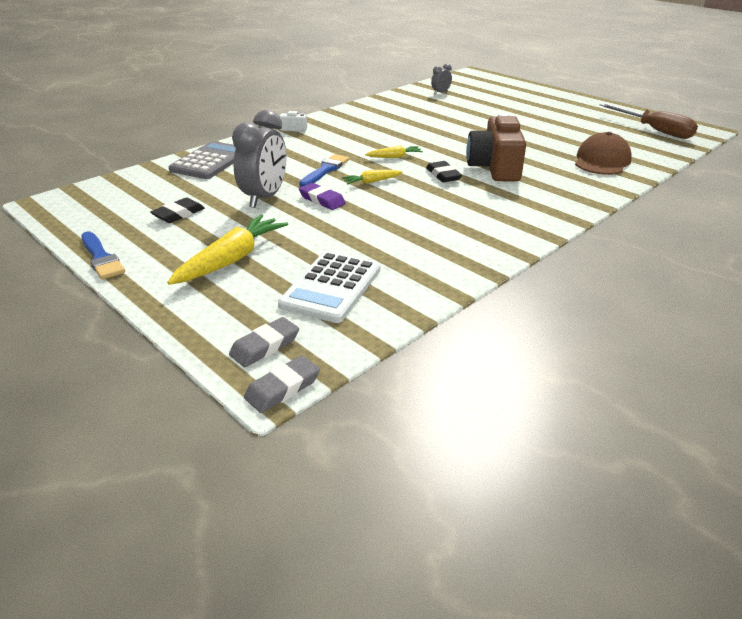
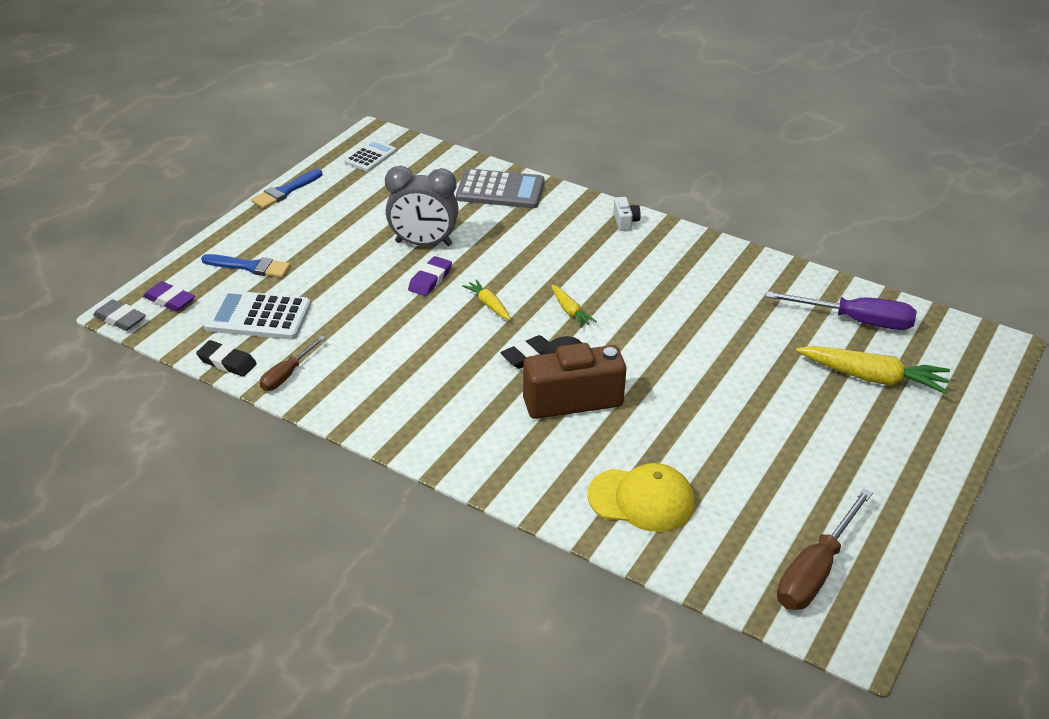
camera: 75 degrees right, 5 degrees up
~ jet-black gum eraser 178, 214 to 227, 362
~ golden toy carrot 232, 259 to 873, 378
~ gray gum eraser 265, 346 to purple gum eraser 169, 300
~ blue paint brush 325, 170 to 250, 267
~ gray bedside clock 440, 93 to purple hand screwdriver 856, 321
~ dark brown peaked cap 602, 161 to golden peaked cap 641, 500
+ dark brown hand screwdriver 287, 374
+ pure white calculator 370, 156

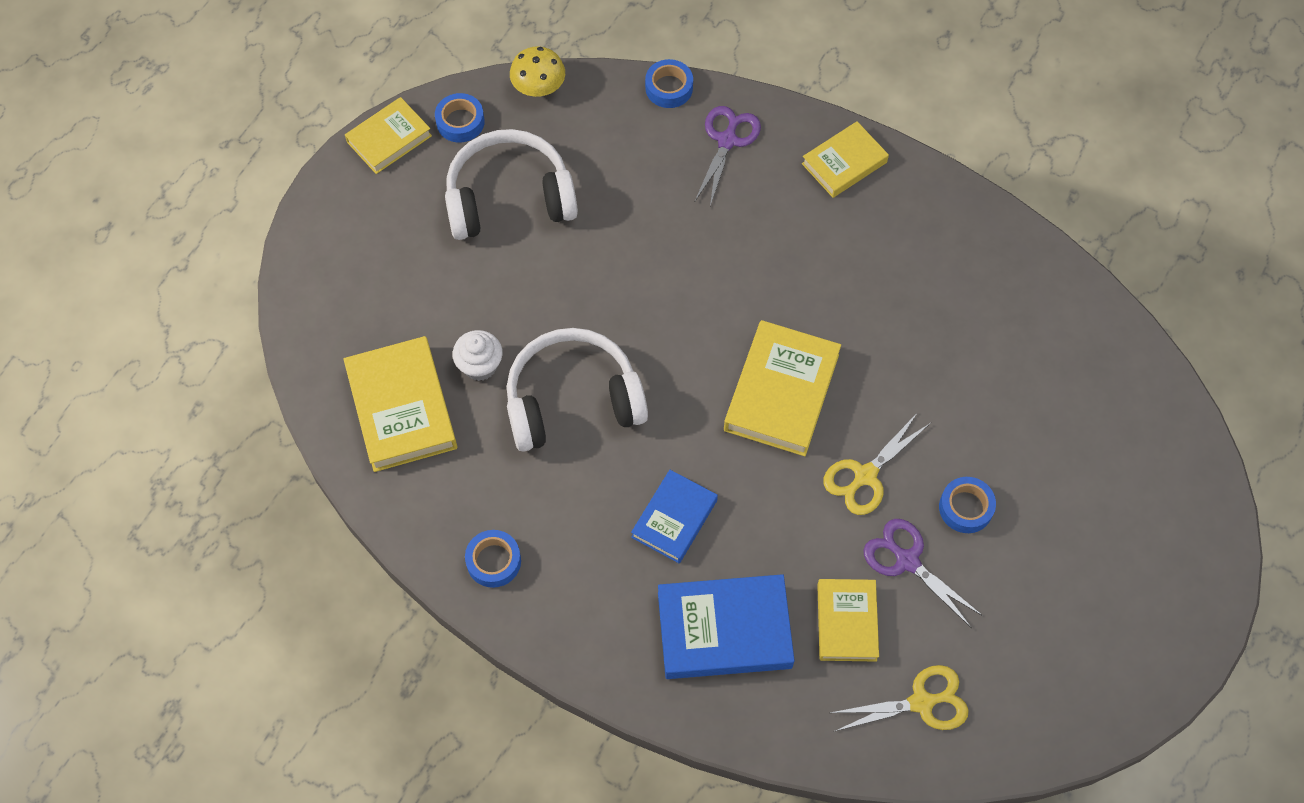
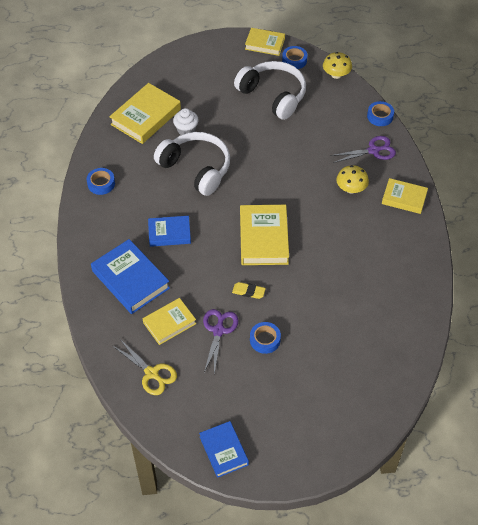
camera: 55 degrees right, 10 degrees down
~ golden book 781, 392 = 263, 238 75 degrees counterclockwise
~ golden scissors 865, 475 to golden gum eraser 248, 292
+ blue book 224, 450
+ golden mushroom 351, 189

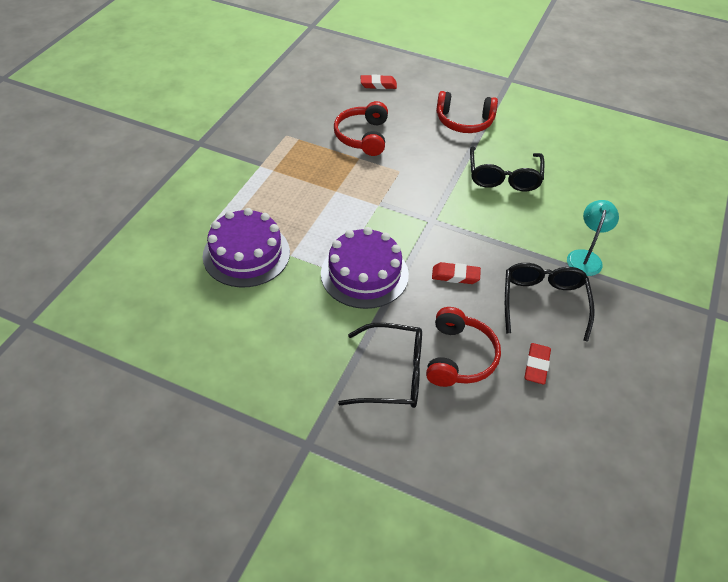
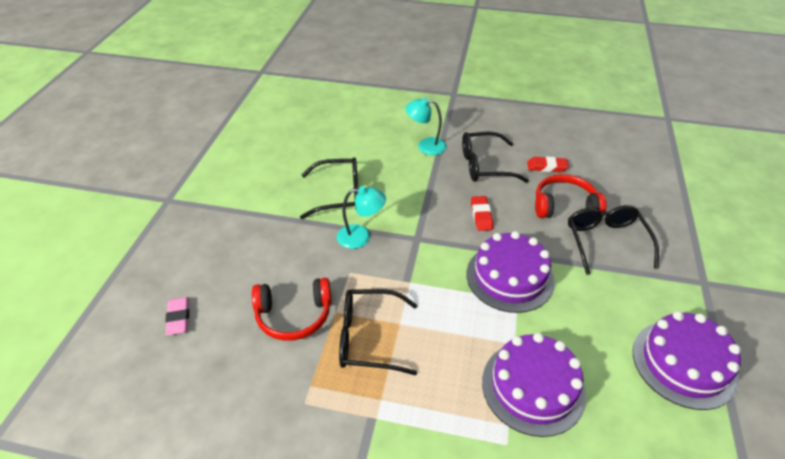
camera: 100 degrees left, 5 degrees down
~ scarlet gum eraser 378, 85 to rosy gum eraser 178, 318
- scarlet headphones 464, 121
+ teal desk lamp 361, 236
+ jet-black glasses 369, 338
+ purple layer cake 684, 363

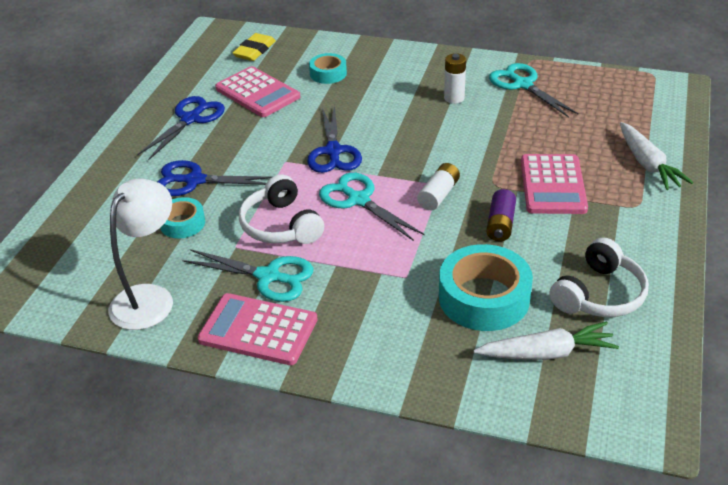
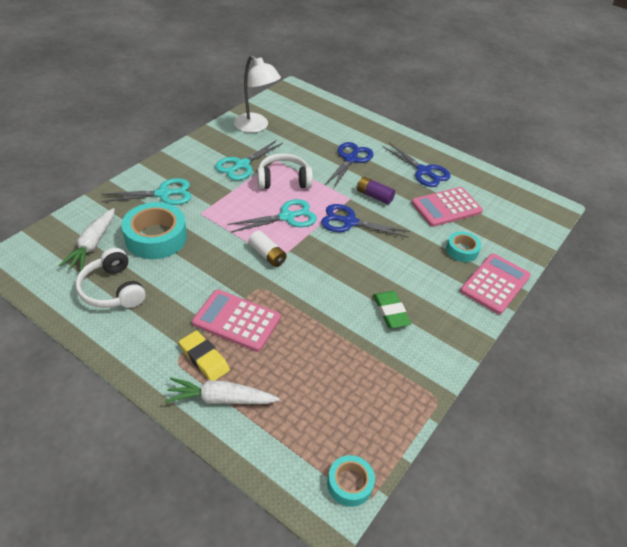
camera: 105 degrees right, 5 degrees up
~ teal sticky tape 182, 223 to 350, 484
~ rosy calculator 258, 330 to 495, 283
~ golden gum eraser 254, 51 to 204, 358
~ pure white power cell 454, 98 to leaf-green gum eraser 390, 312
~ purple power cell 500, 224 to 374, 196
~ teal scissors 523, 84 to 163, 194

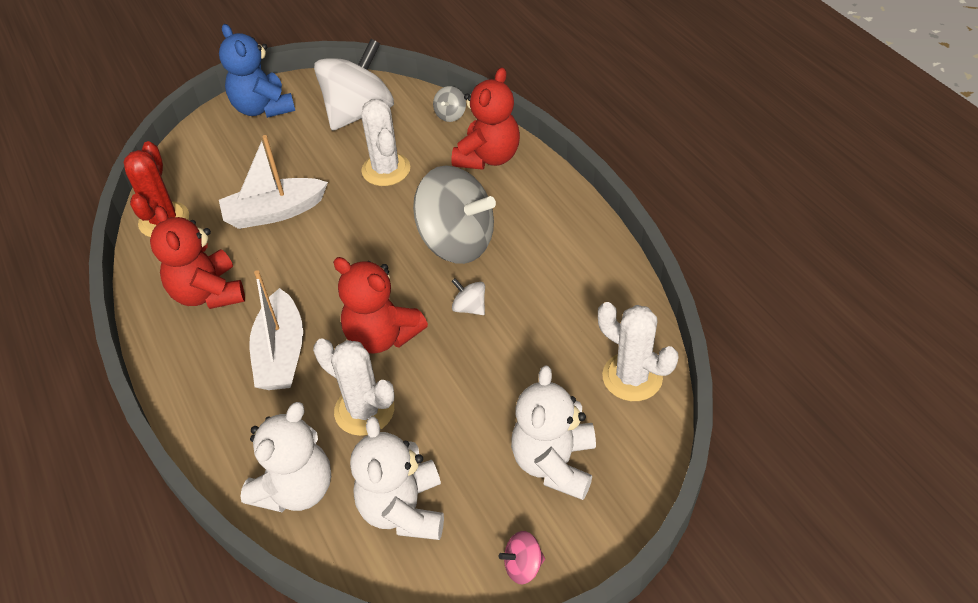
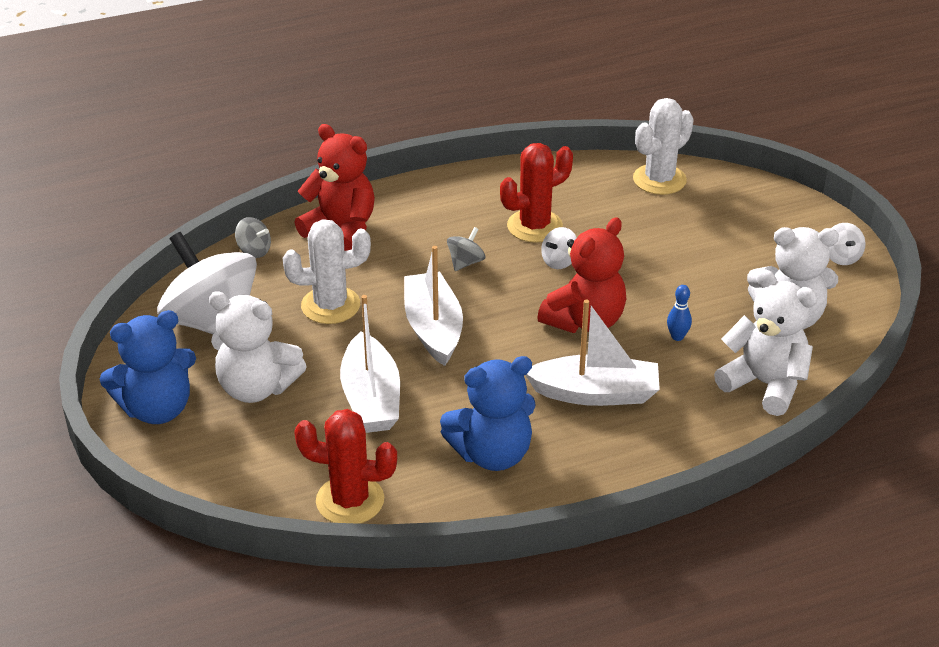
camera: 85 degrees left, 10 degrees down
~ scarlet stuffed bear 208, 293 to blue stuffed bear 492, 454
~ pure white cactus 364, 410 to blue tenpin 677, 337
~ gray spinning top 456, 242 = 465, 262 x0.40
~ rosy spinning top 523, 566 to pure white spinning top 841, 257
~ pure white stuffed bear 554, 463 to 257, 387
+ pure white sailboat 433, 328
+ scarlet cactus 534, 226

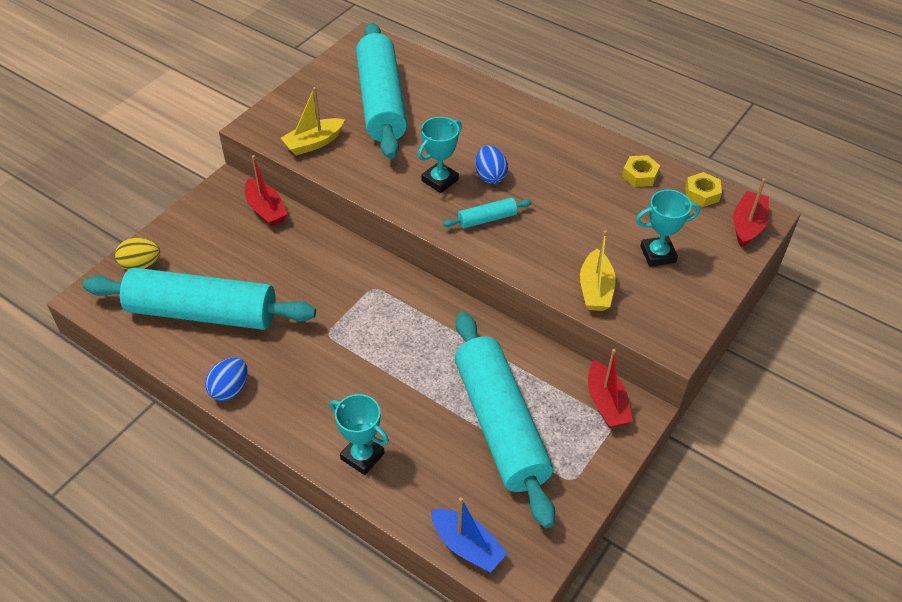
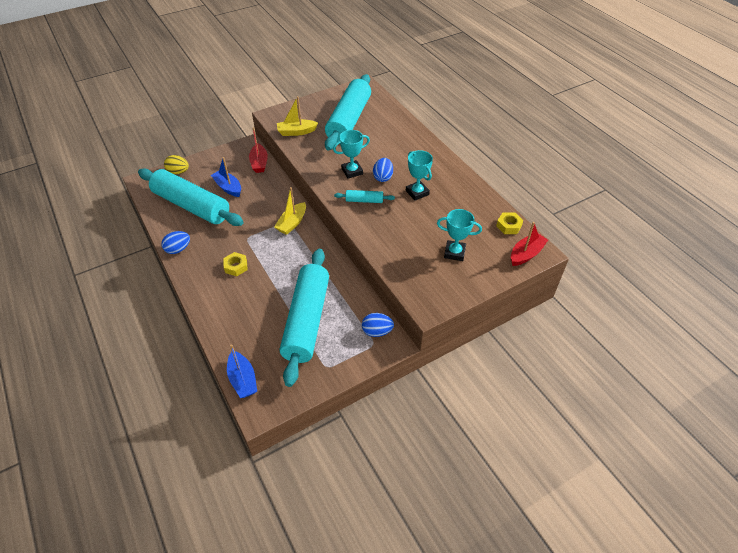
camera: 25 degrees right, 0 degrees up
~ teal prize cup 362, 456 to 417, 192
~ golden sailboat 595, 289 to 292, 223
~ scarlet sailboat 606, 403 to blue egg shape 377, 331
~ golden nut 640, 175 to 236, 266
+ blue sailboat 228, 187

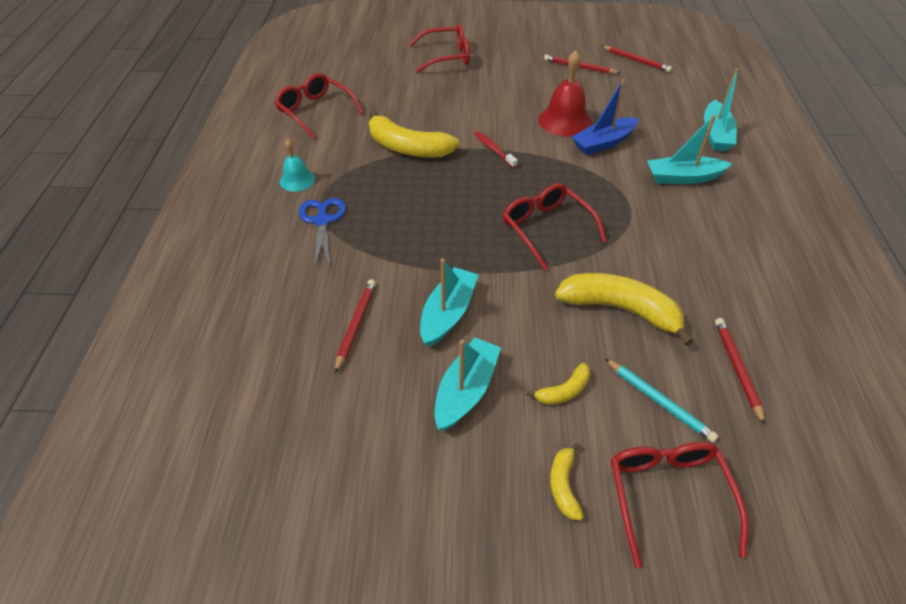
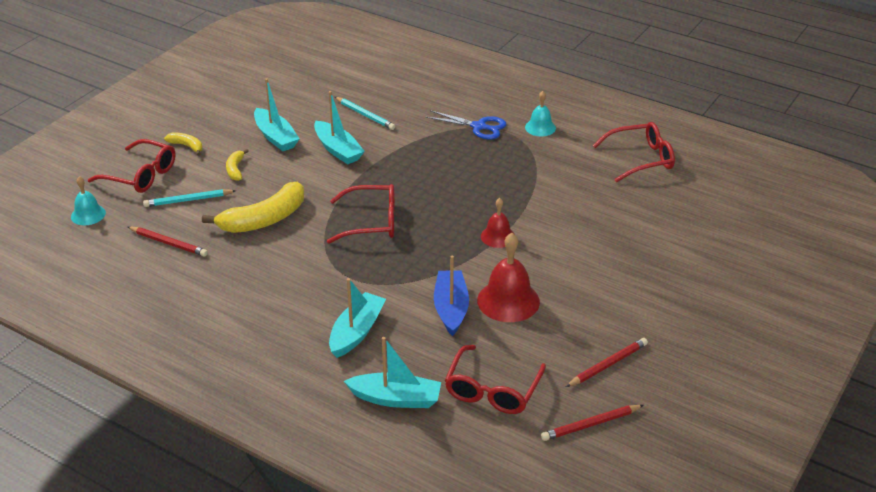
camera: 120 degrees right, 10 degrees down
~ scarlet pencil 356, 325 to teal pencil 365, 115
- golden banana 407, 148
~ scarlet glasses 446, 57 to 492, 390
~ scarlet toothbrush 494, 150 to scarlet school bell 498, 236
~ teal sailboat 716, 134 = 396, 398 150 degrees clockwise
+ teal school bell 88, 214

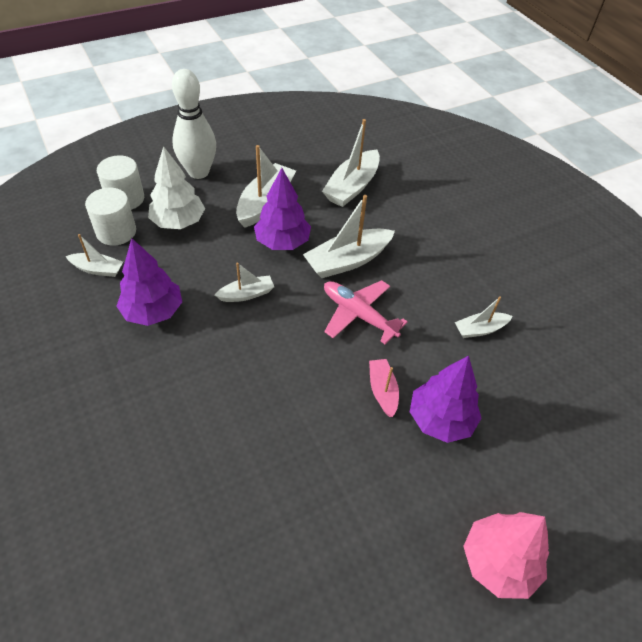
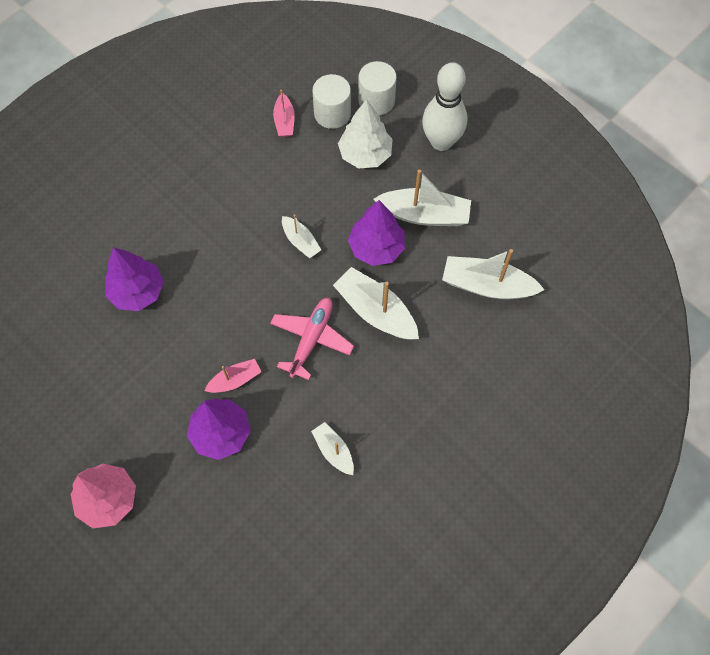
camera: 75 degrees right, 15 degrees up
~ pure white sailboat 98, 269 to rosy sailboat 284, 121
~ purple toy tree 153, 311 to 137, 291

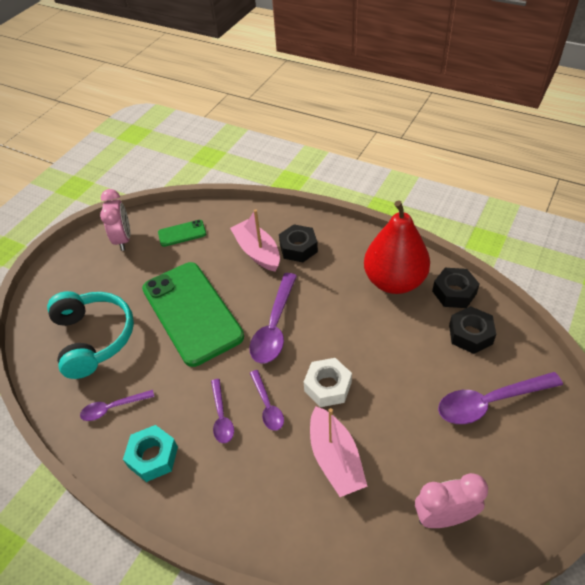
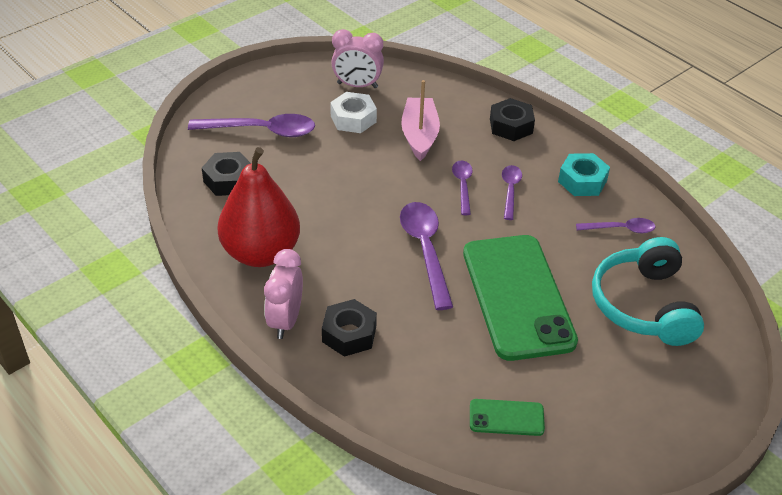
camera: 165 degrees left, 5 degrees down
~ rosy bedside clock 123, 239 to 285, 321
- rosy sailboat 257, 252
~ purple tablespoon 274, 327 = 425, 250 45 degrees counterclockwise
~ pure white nut 328, 386 to 353, 119
~ jet-black nut 454, 292 to 511, 126

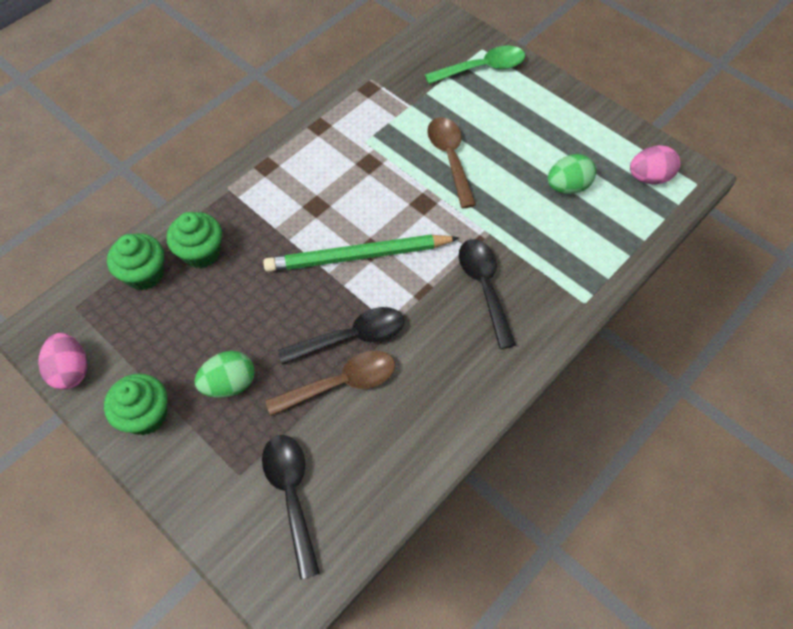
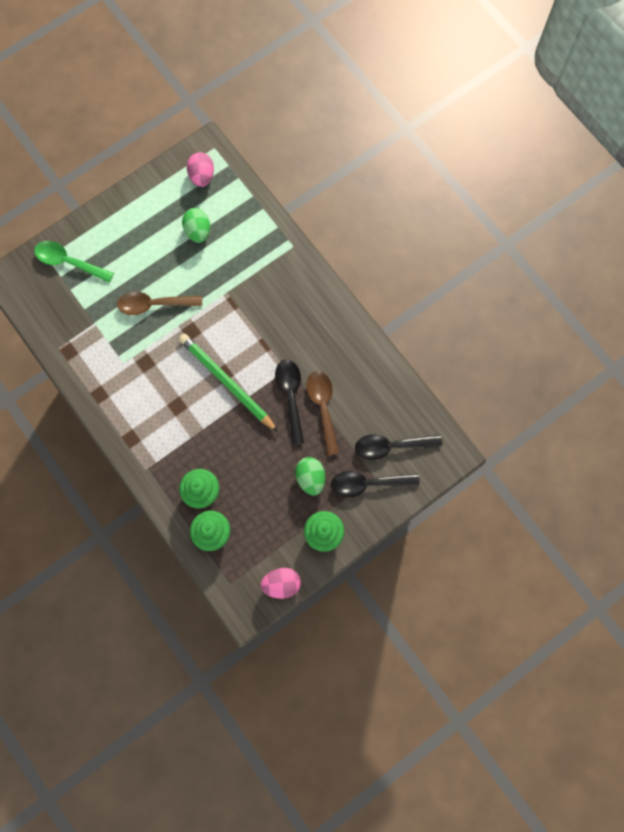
camera: 80 degrees left, 15 degrees up
~ leaf-green pencil 358, 256 = 227, 382 135 degrees clockwise
~ leaf-green tablespoon 482, 68 = 68, 262 60 degrees counterclockwise
~ jet-black tablespoon 484, 287 to 367, 484

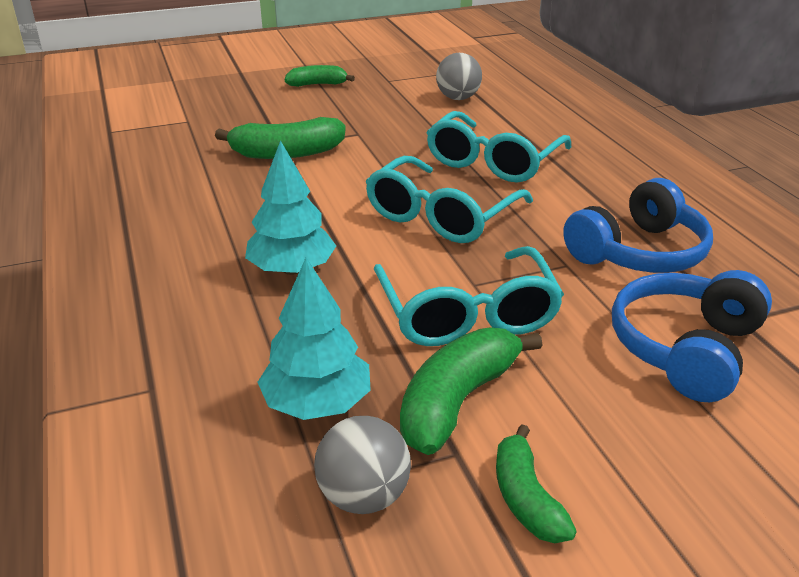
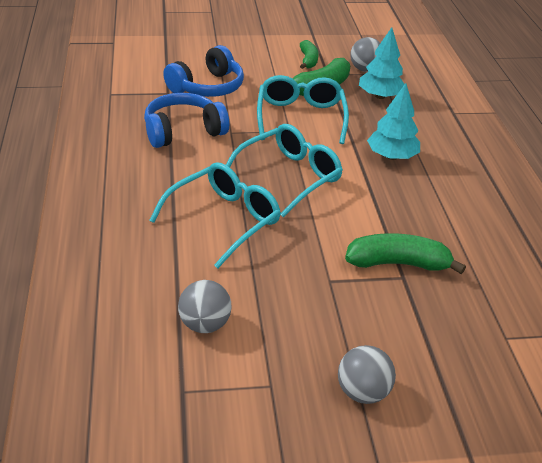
camera: 170 degrees left, 5 degrees up
~ leaf-green banana 317, 84 to gray ball 362, 392

